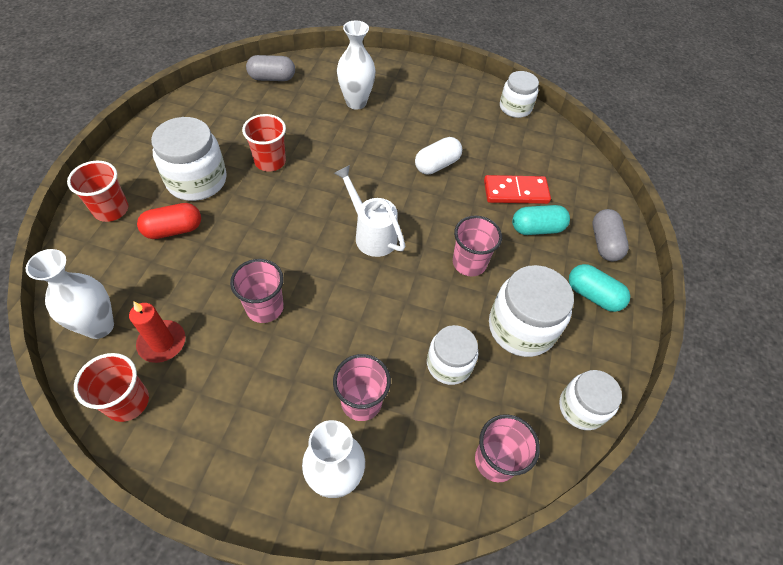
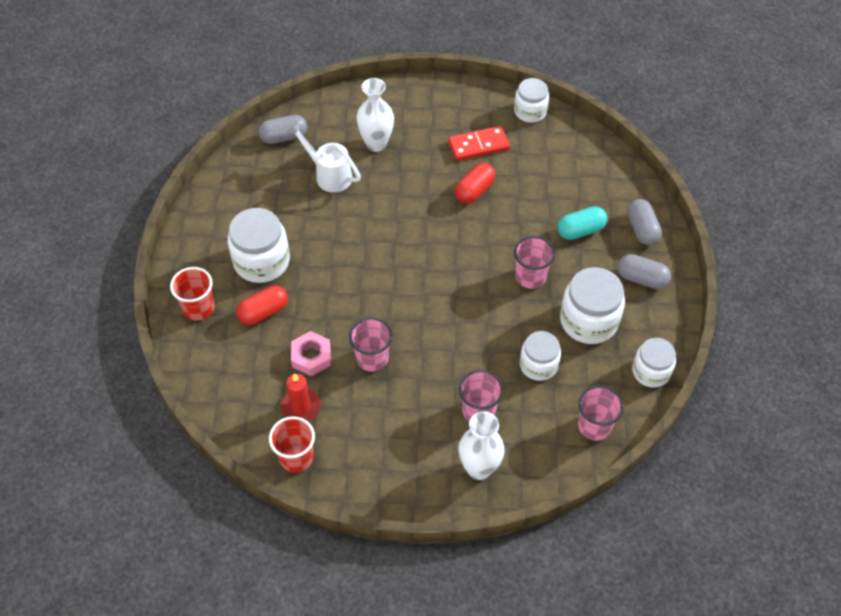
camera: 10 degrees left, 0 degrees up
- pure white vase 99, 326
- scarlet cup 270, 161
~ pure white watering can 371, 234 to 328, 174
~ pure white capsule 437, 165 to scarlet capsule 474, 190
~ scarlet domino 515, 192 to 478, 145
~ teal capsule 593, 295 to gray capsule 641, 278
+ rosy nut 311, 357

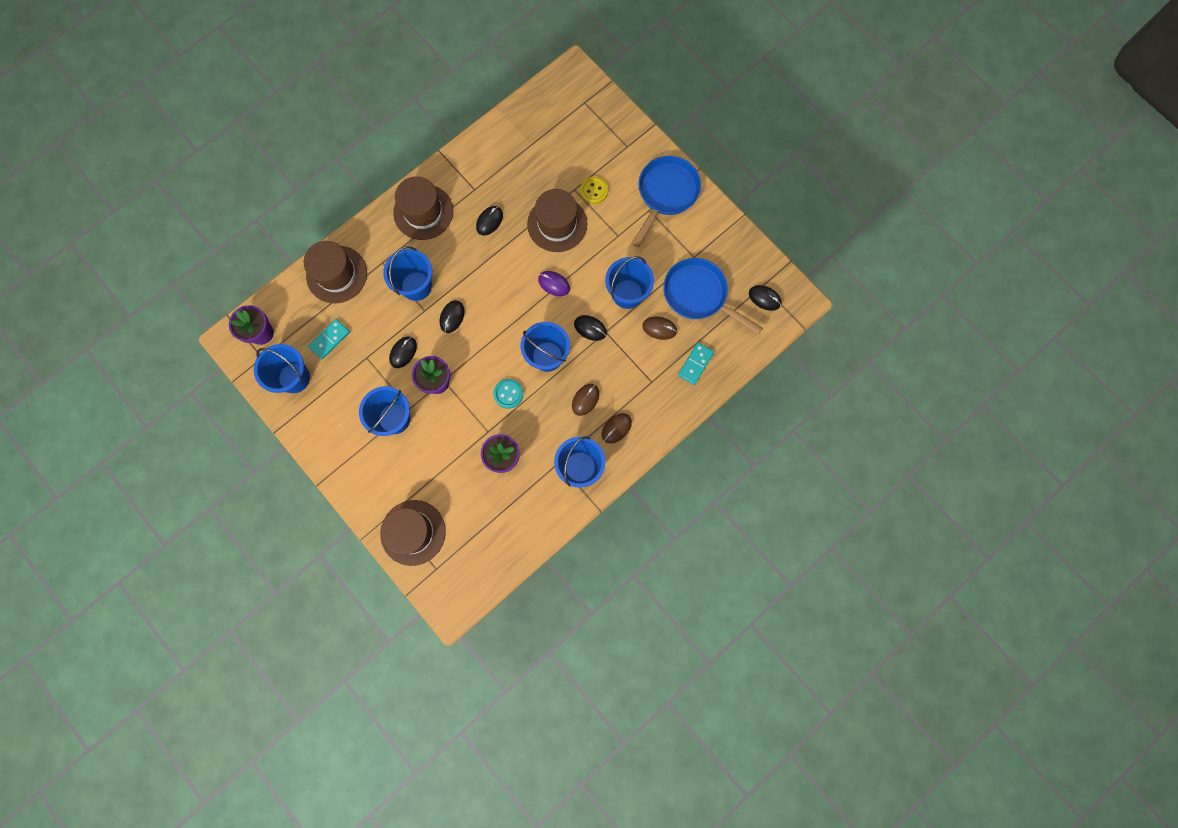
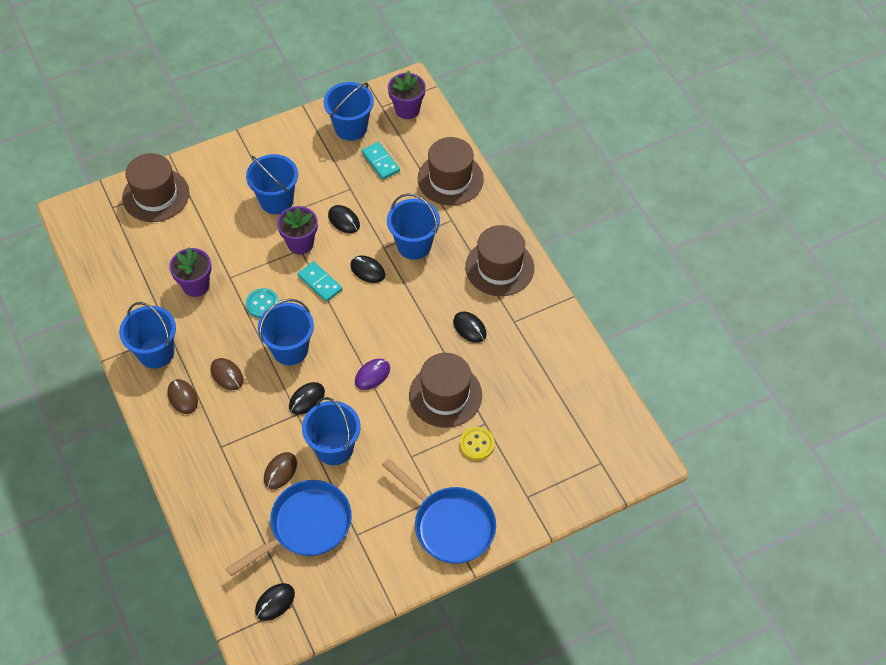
camera: 105 degrees right, 20 degrees down
~ teal domino 695, 364 to 320, 283

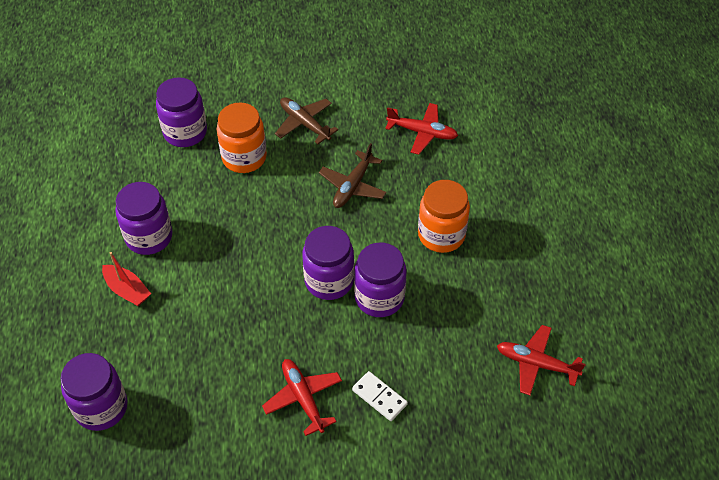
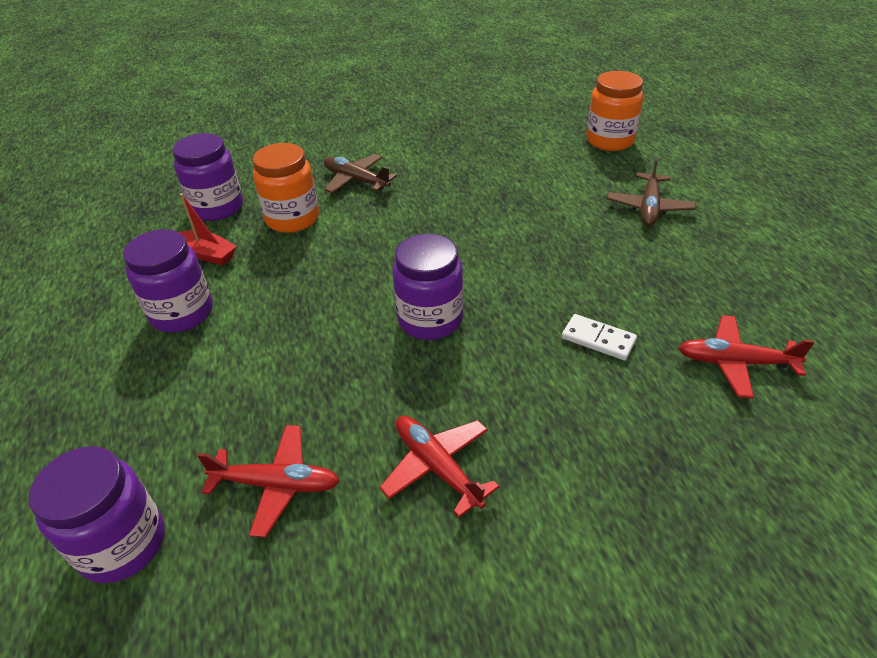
camera: 10 degrees left, 10 degrees down
~ scarlet sailboat 127, 290 to 208, 254
~ dark brown plane 352, 186 to 649, 207
~ pure white domino 379, 397 to 598, 339
- purple jar 379, 297
~ scarlet plane 422, 132 to 277, 484
~ bright orange jar 441, 235 to 610, 141

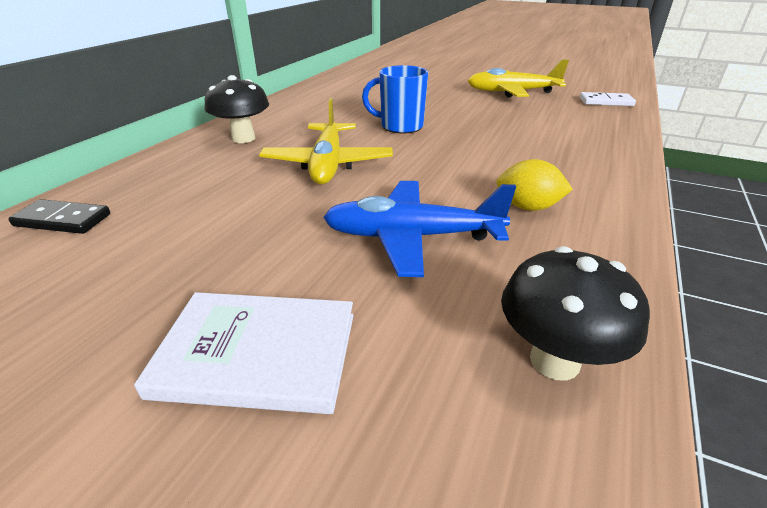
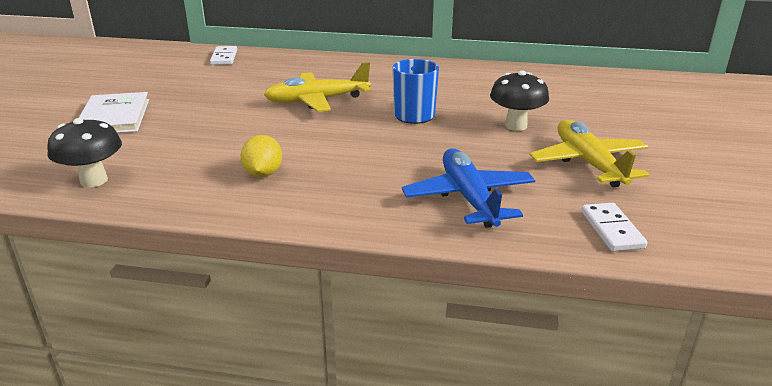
camera: 75 degrees right, 5 degrees down
~ jet-black domino 63, 220 to pure white domino 224, 58
~ jet-black mushroom 243, 138 to 516, 126
~ blue plane 411, 237 to 468, 198

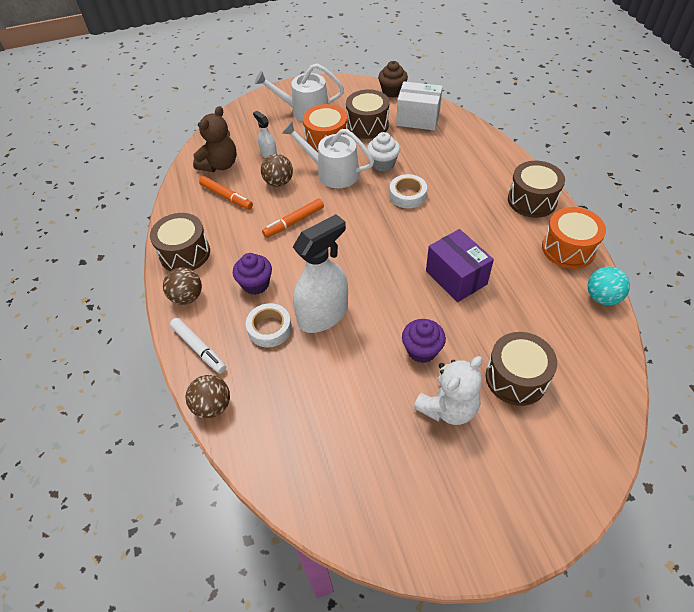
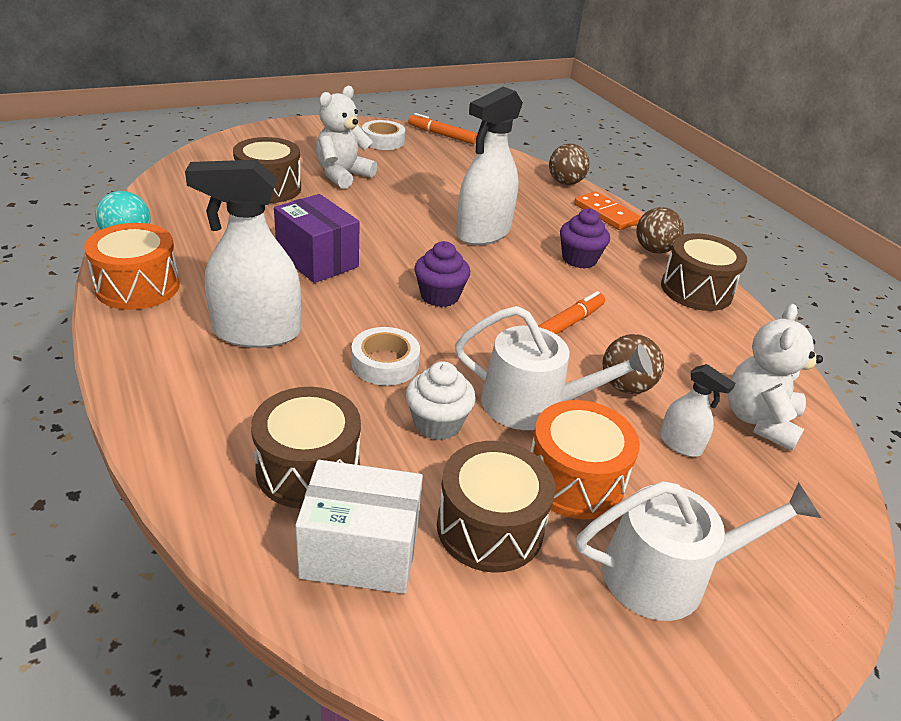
camera: 165 degrees right, 15 degrees down
~ pure white marker pen 199, 348 to bright orange domino 606, 214
~ dark brown stuffed bear 220, 165 to pure white stuffed bear 759, 420
~ bright orange marker pen 226, 197 to 442, 135
~ pure white sticky tape 269, 328 to 383, 141
- dark brown cupcake 392, 91
~ purple cupcake 422, 350 to 439, 296
~ dark brown snare drum 532, 200 to 308, 469
+ pure white spray cleaner 256, 332

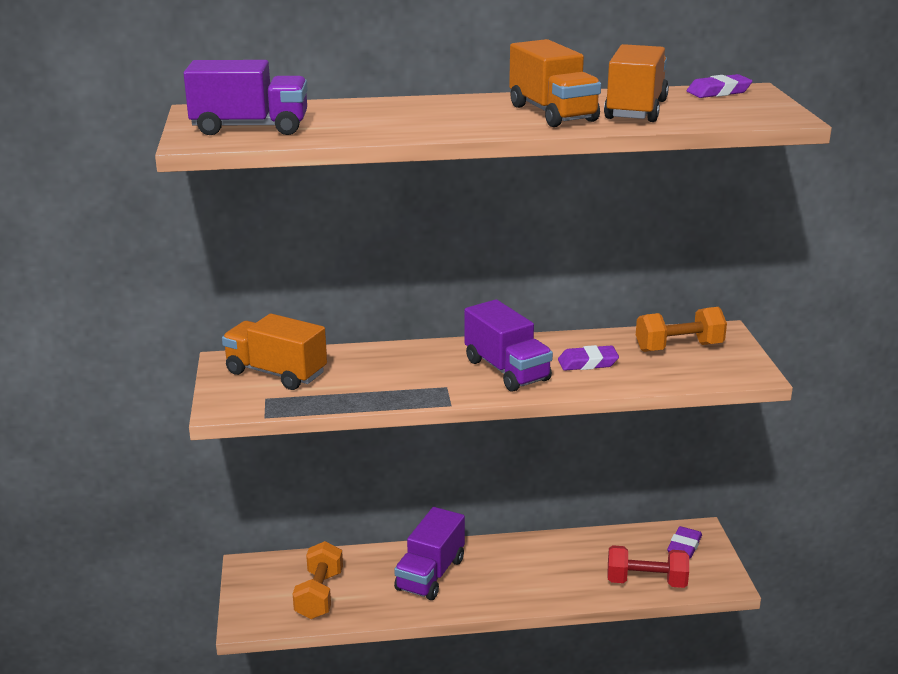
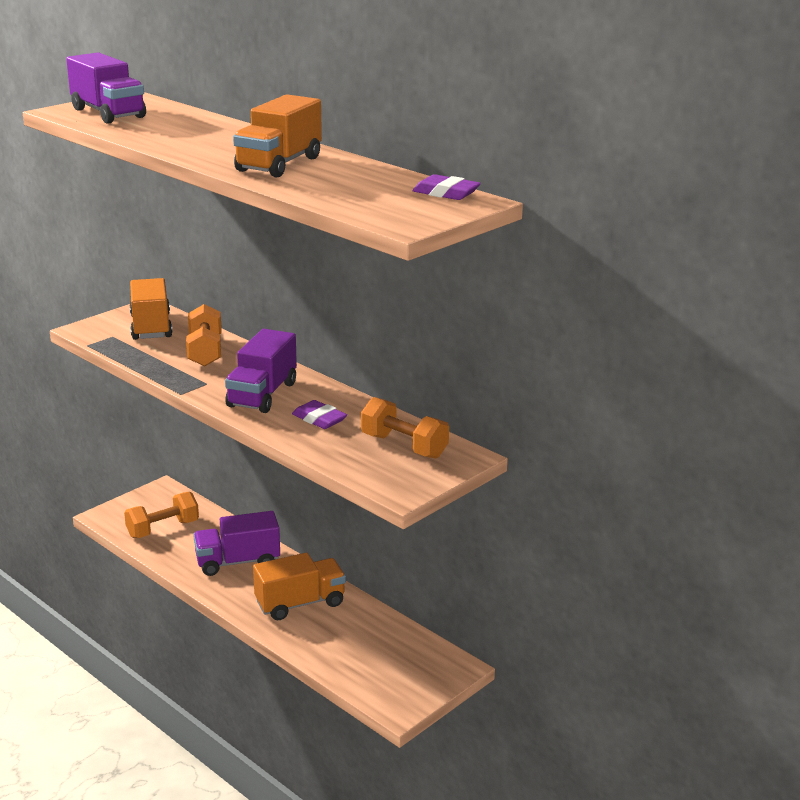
camera: 50 degrees right, 0 degrees up
~ bright orange toy truck 636, 110 to 300, 603
- scarlet dumbbell 646, 581
- purple gum eraser 684, 546
+ bright orange dumbbell 205, 351

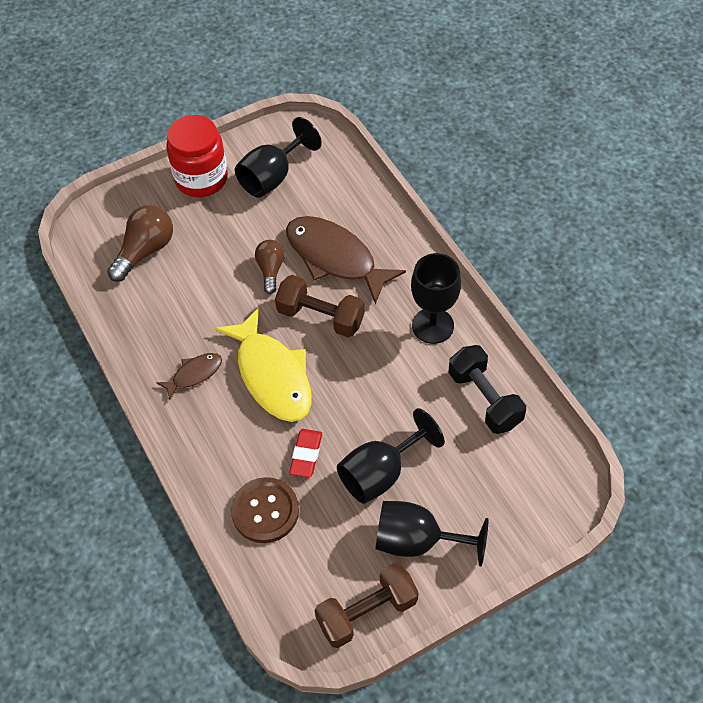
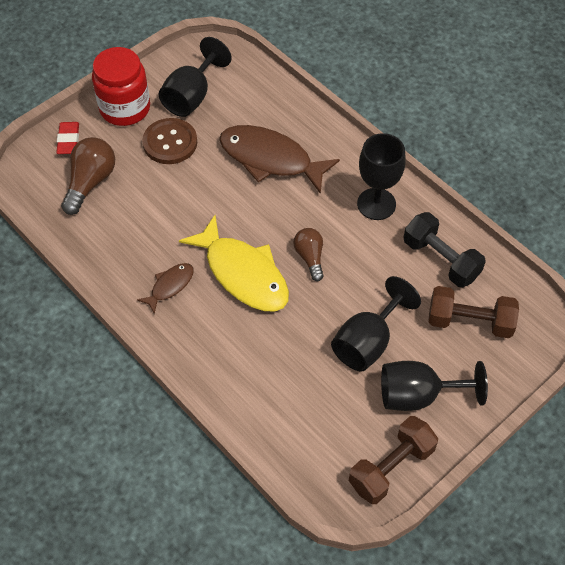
camera: 15 degrees left, 0 degrees up
~ dark brown shirt button 265, 511 to 170, 142
~ dark brown bulb 270, 270 to 310, 257
~ dark brown dumbbell 320, 317 to 469, 322
~ scarlet gum eraser 306, 455 to 68, 140

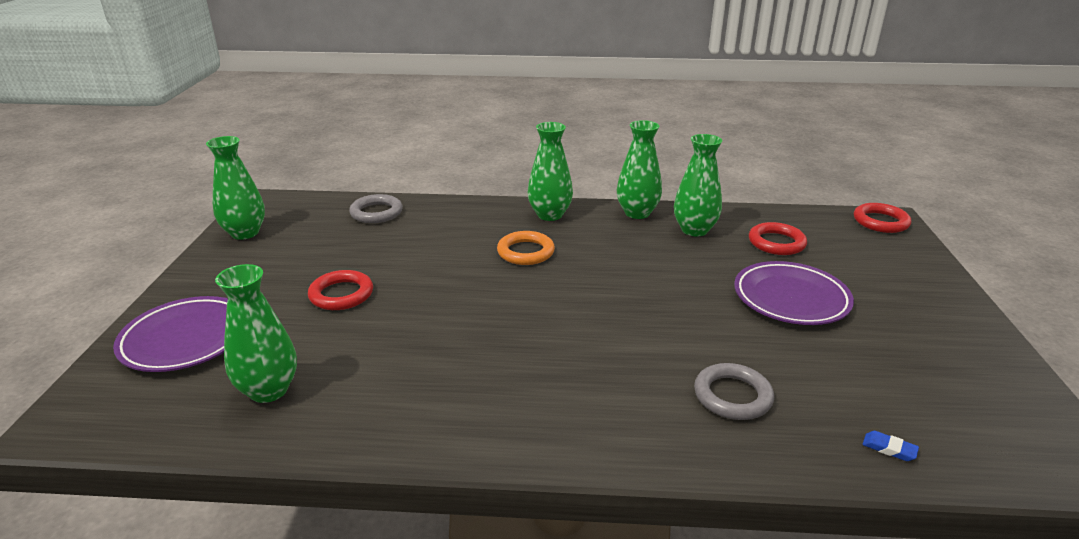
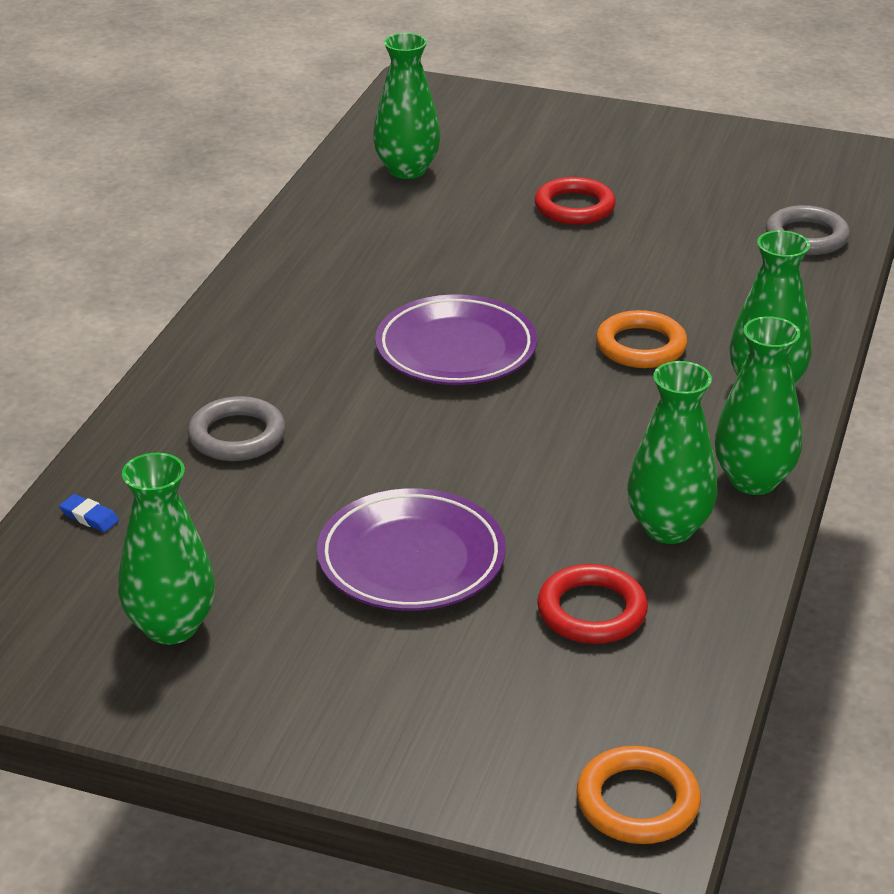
camera: 105 degrees right, 5 degrees up
~ purple dinner plate 186, 339 to 456, 349
~ leaf-green vase 245, 233 to 171, 626
~ scarlet hoop 880, 222 to bright orange hoop 637, 802
~ blue gum eraser 889, 448 = 89, 517 75 degrees clockwise

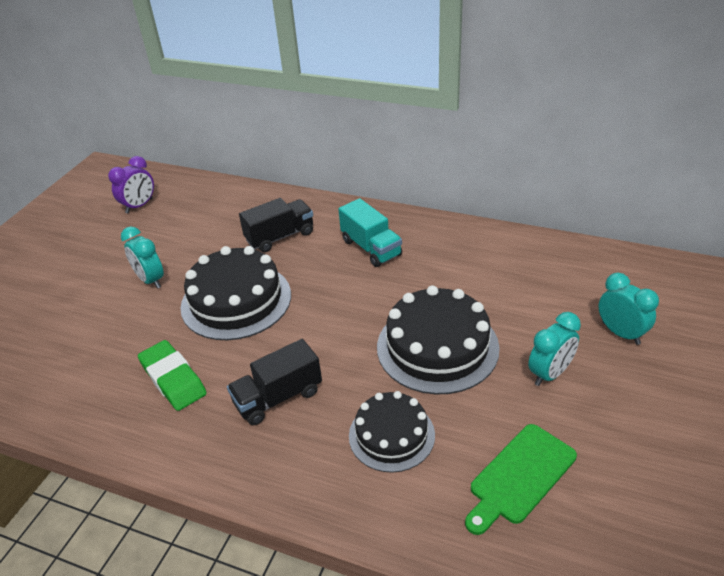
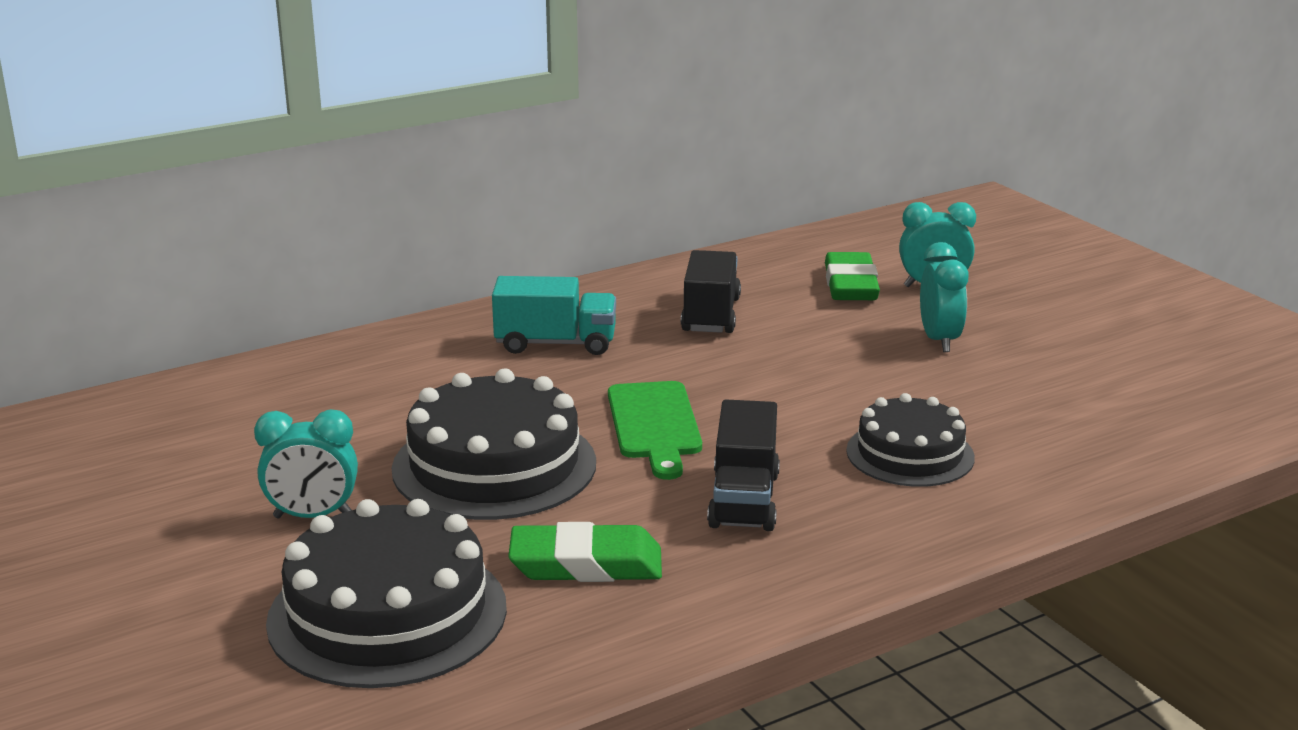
camera: 55 degrees left, 15 degrees down
- purple bedside clock 139, 206
~ jet-black toy truck 280, 237 to 711, 315
~ jet-black layer cake 437, 347 to 387, 614
~ leaf-green chopping board 519, 476 to 654, 425
+ leaf-green gum eraser 851, 285

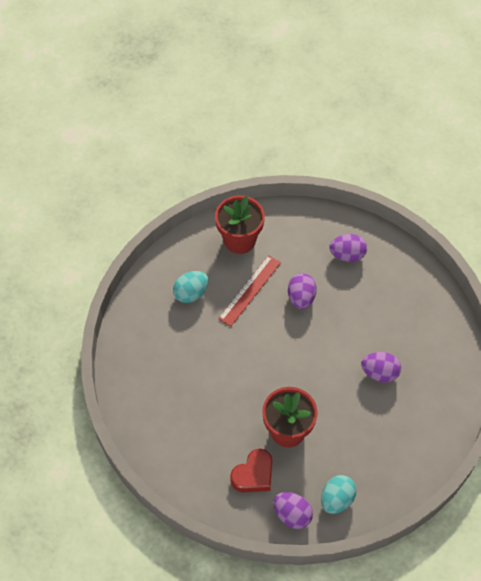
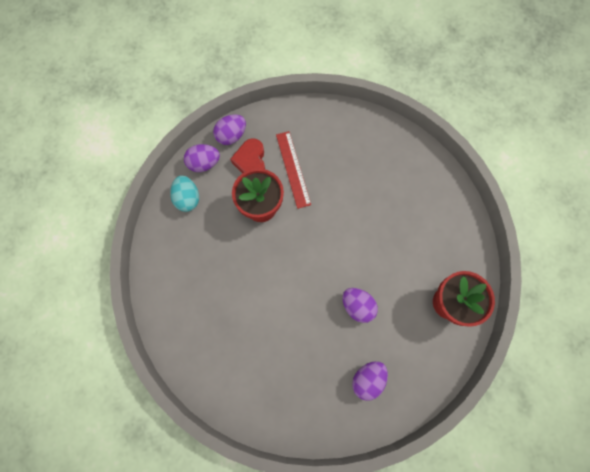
camera: 130 degrees right, 15 degrees up
- teal egg shape 191, 293
~ scarlet straightedge 249, 290 to 293, 169
~ purple egg shape 379, 373 to 231, 135

